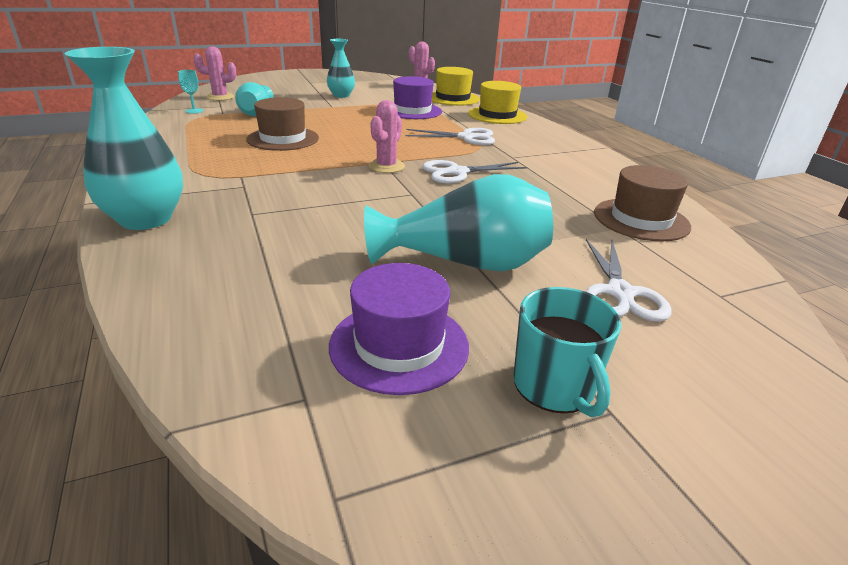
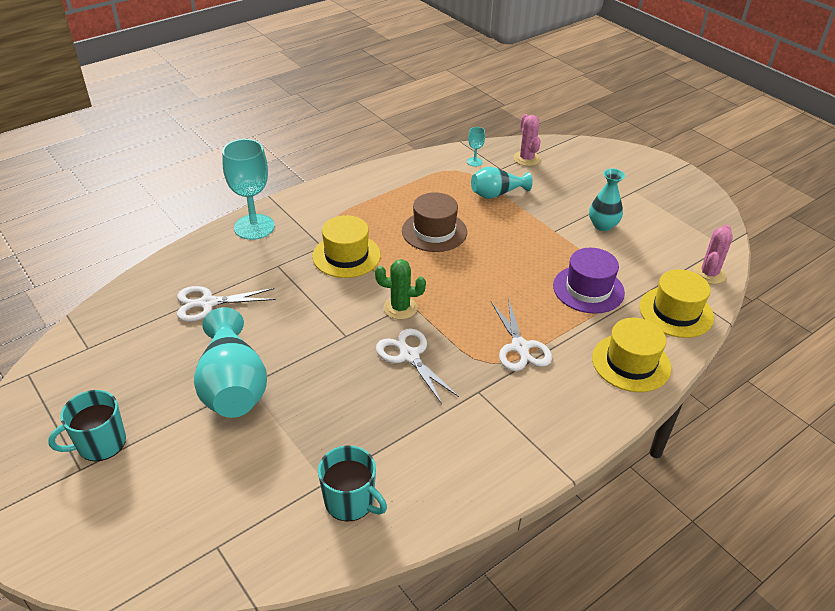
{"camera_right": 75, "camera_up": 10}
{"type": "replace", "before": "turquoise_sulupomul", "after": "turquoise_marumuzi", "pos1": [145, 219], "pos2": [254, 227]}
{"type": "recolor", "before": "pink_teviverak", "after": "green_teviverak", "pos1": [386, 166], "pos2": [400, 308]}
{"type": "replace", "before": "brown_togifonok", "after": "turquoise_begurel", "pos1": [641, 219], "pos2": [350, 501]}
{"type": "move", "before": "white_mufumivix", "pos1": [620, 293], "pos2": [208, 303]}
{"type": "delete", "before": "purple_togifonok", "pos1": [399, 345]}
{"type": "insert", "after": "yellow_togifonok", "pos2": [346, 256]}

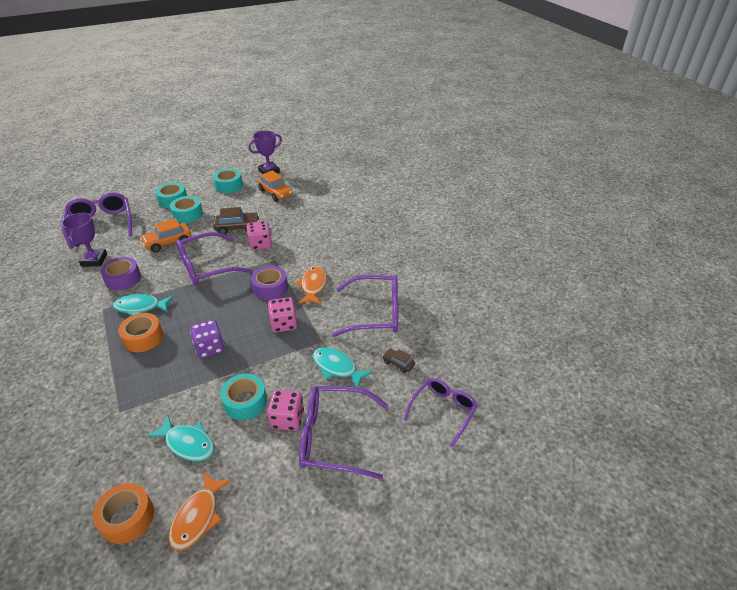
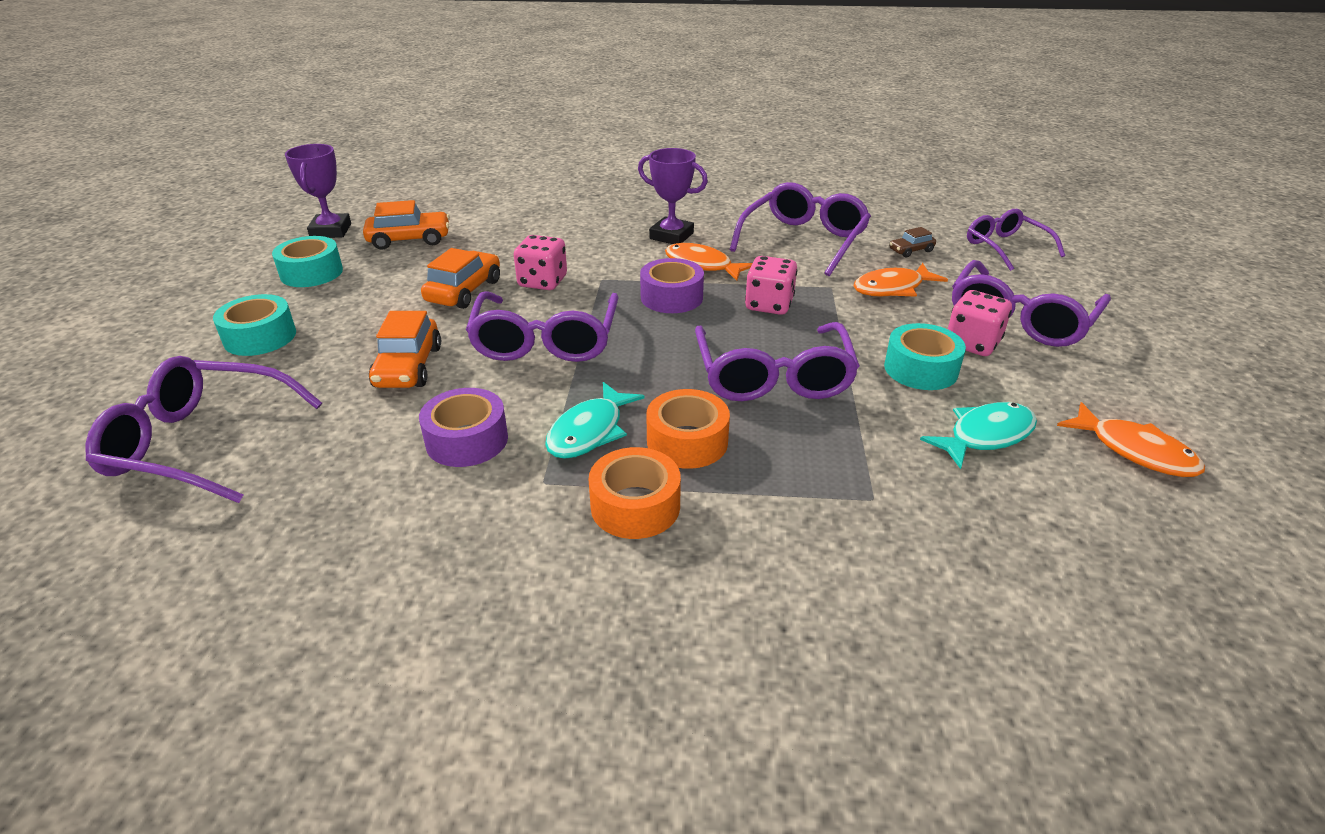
{"camera_right": -60, "camera_up": -5}
{"type": "delete", "before": "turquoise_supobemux", "pos1": [188, 214]}
{"type": "recolor", "before": "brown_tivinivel", "after": "orange_tivinivel", "pos1": [237, 228], "pos2": [464, 291]}
{"type": "move", "before": "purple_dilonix", "pos1": [94, 260], "pos2": [671, 236]}
{"type": "replace", "before": "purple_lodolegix", "after": "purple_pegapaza", "pos1": [210, 348], "pos2": [773, 377]}
{"type": "recolor", "before": "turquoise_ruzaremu", "after": "orange_ruzaremu", "pos1": [337, 367], "pos2": [892, 288]}
{"type": "move", "before": "orange_supobemux", "pos1": [127, 518], "pos2": [635, 506]}

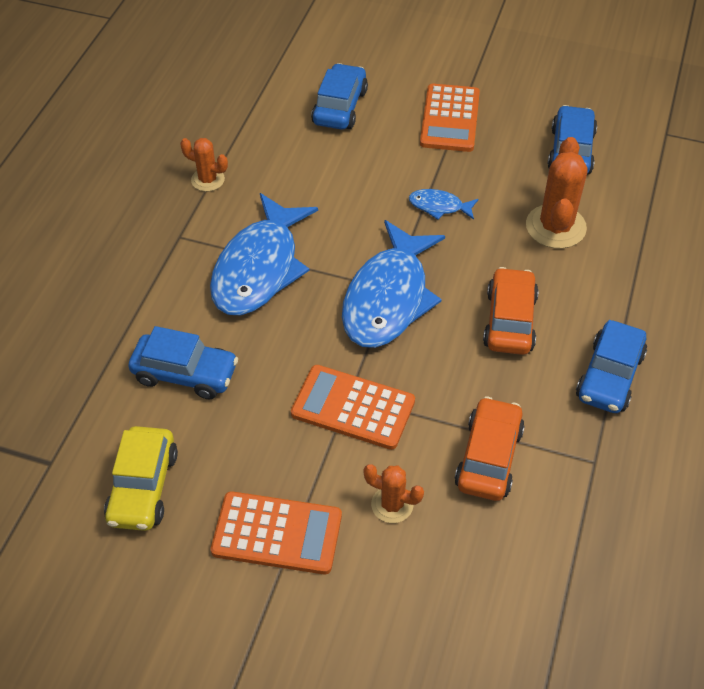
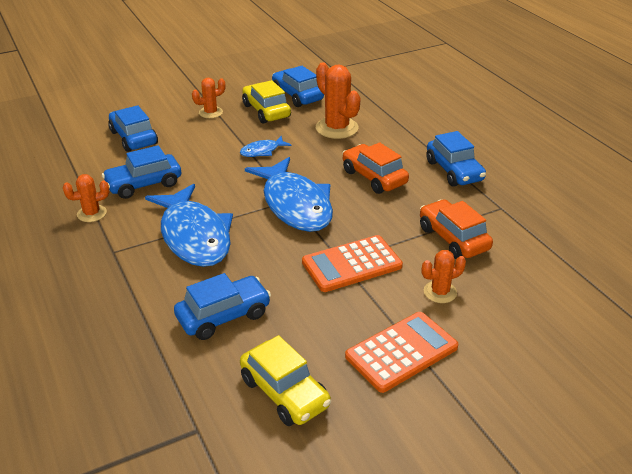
{"camera_right": -45, "camera_up": -15}
{"type": "replace", "before": "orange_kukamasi", "after": "orange_teviverak", "pos1": [450, 119], "pos2": [210, 112]}
{"type": "insert", "after": "yellow_tivinivel", "pos2": [266, 111]}
{"type": "insert", "after": "blue_tivinivel", "pos2": [144, 184]}

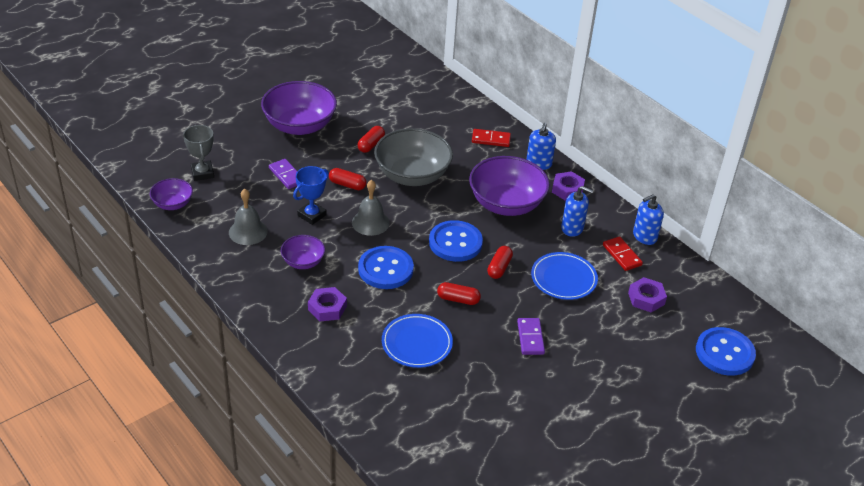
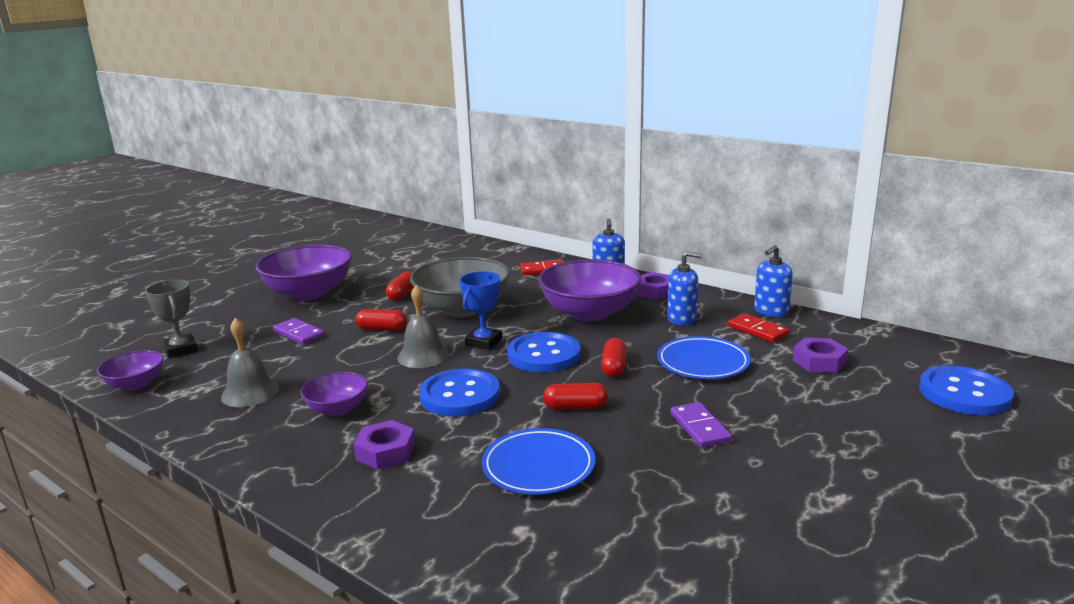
{"camera_right": -10, "camera_up": -20}
{"type": "move", "before": "blue_dilonix", "pos1": [312, 215], "pos2": [484, 342]}

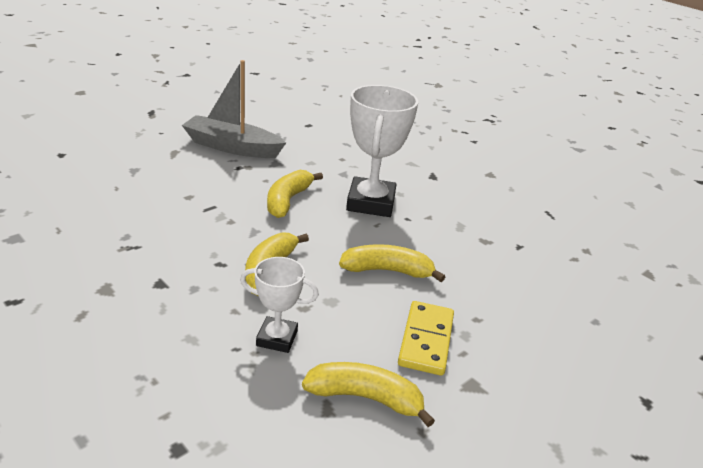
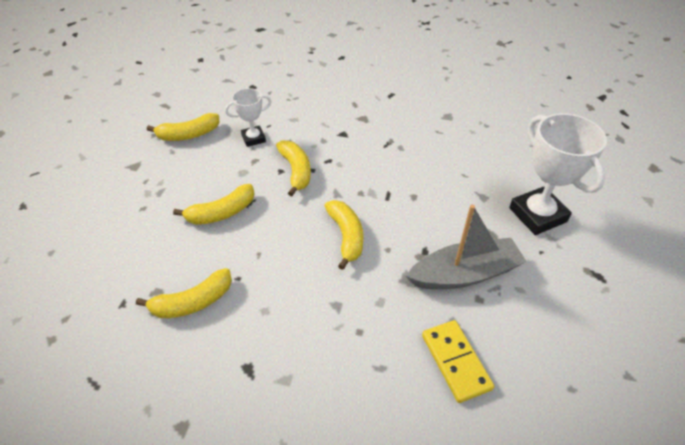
{"camera_right": 150, "camera_up": 15}
{"type": "move", "before": "white_dilonix", "pos1": [371, 203], "pos2": [537, 215]}
{"type": "move", "before": "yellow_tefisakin", "pos1": [426, 340], "pos2": [455, 362]}
{"type": "insert", "after": "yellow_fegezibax", "pos2": [193, 302]}

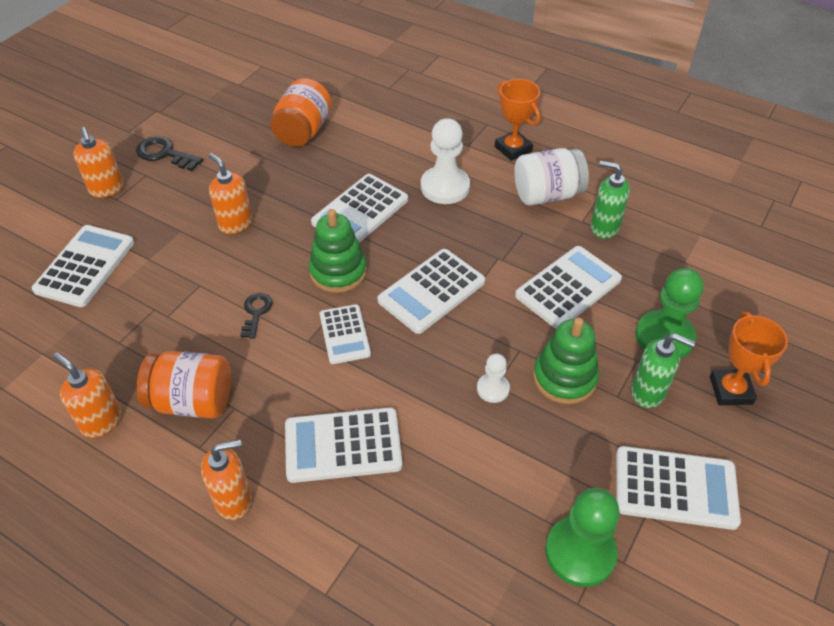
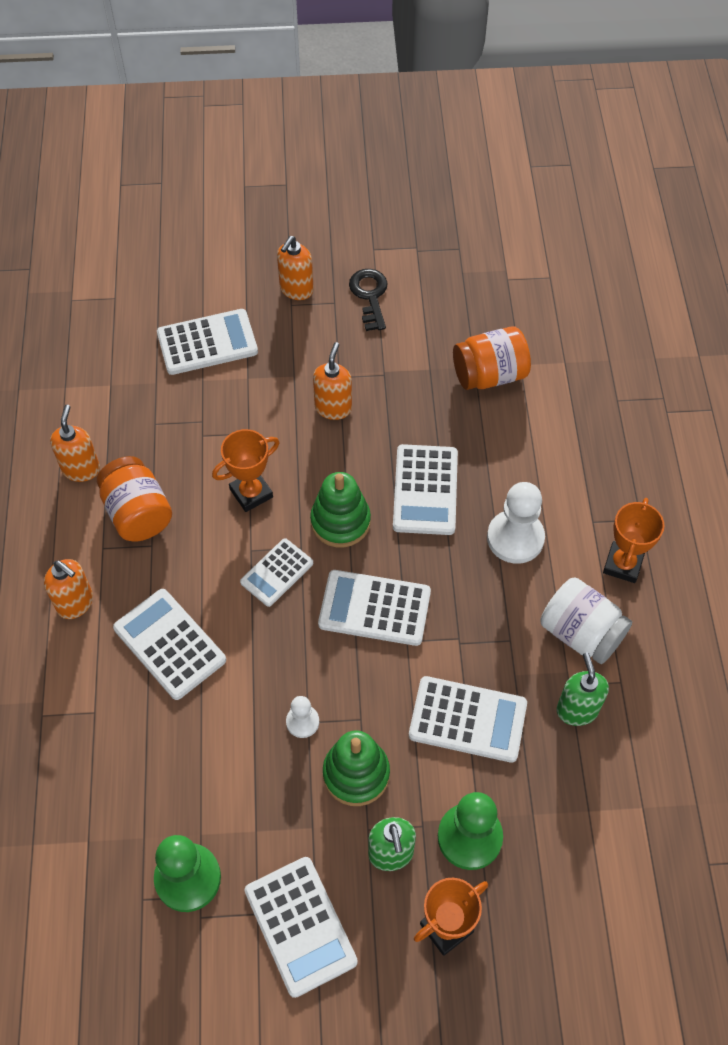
{"camera_right": 55, "camera_up": 10}
{"type": "rotate", "before": "white_kukamasi", "pos1": [360, 211], "pos2": [425, 490], "turn": -90}
{"type": "replace", "before": "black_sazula", "after": "orange_dilonix", "pos1": [256, 312], "pos2": [251, 493]}

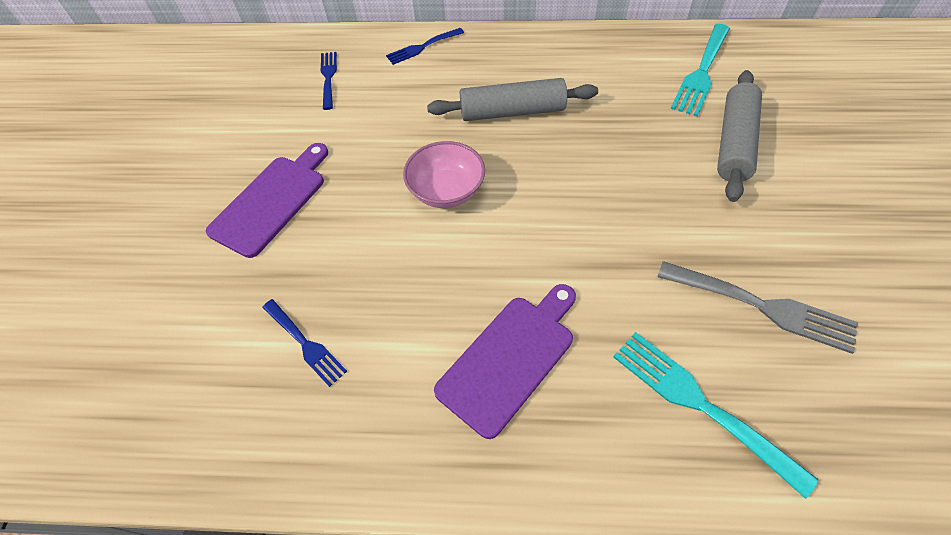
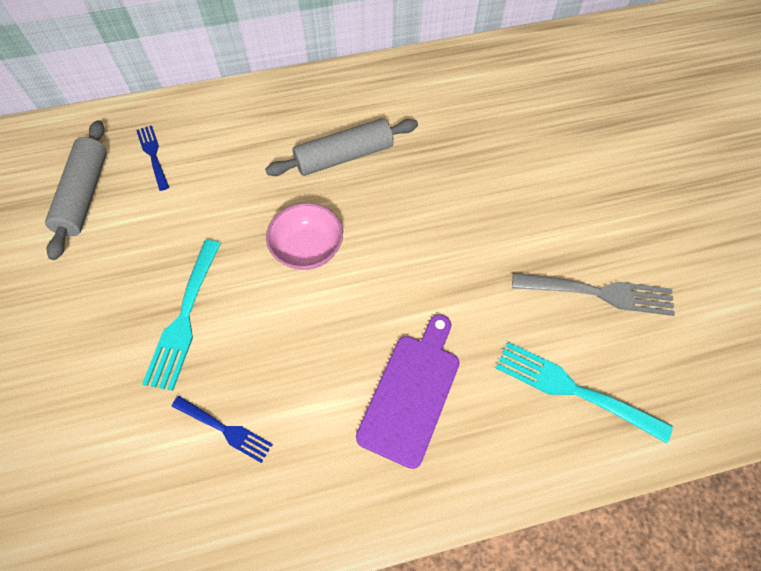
{"camera_right": -20, "camera_up": 5}
{"type": "move", "before": "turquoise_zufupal", "pos1": [701, 73], "pos2": [184, 318]}
{"type": "delete", "before": "blue_zufupal", "pos1": [422, 47]}
{"type": "move", "before": "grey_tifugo", "pos1": [734, 143], "pos2": [85, 195]}
{"type": "delete", "before": "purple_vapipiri", "pos1": [272, 201]}

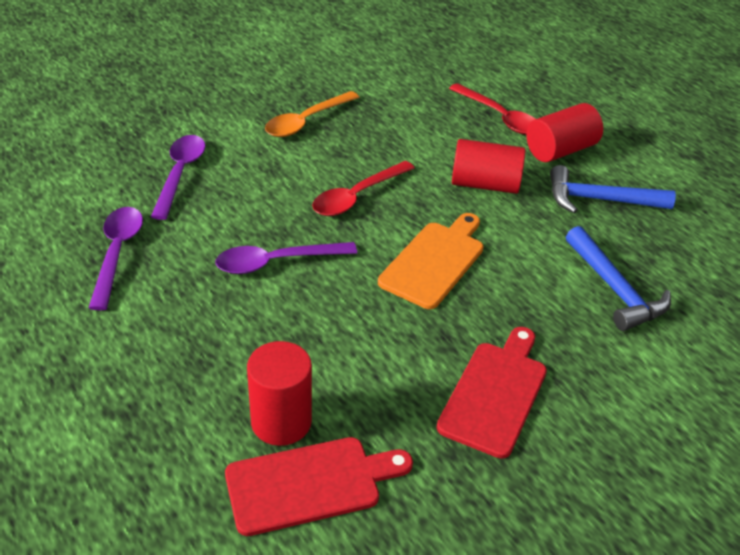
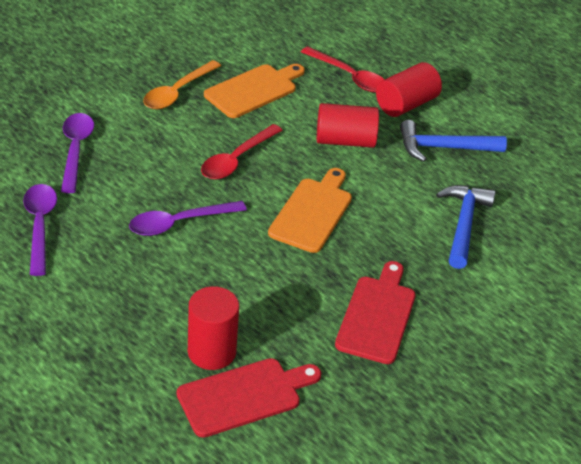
{"camera_right": -10, "camera_up": 0}
{"type": "rotate", "before": "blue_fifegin", "pos1": [615, 289], "pos2": [463, 224], "turn": -135}
{"type": "insert", "after": "orange_vapipiri", "pos2": [253, 90]}

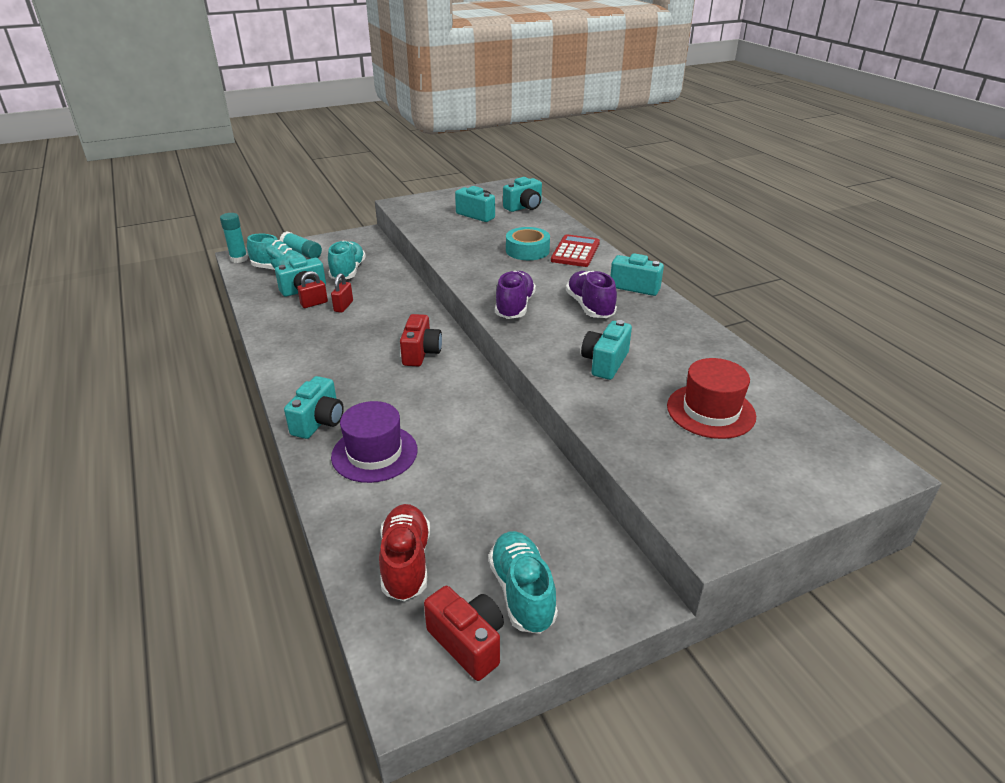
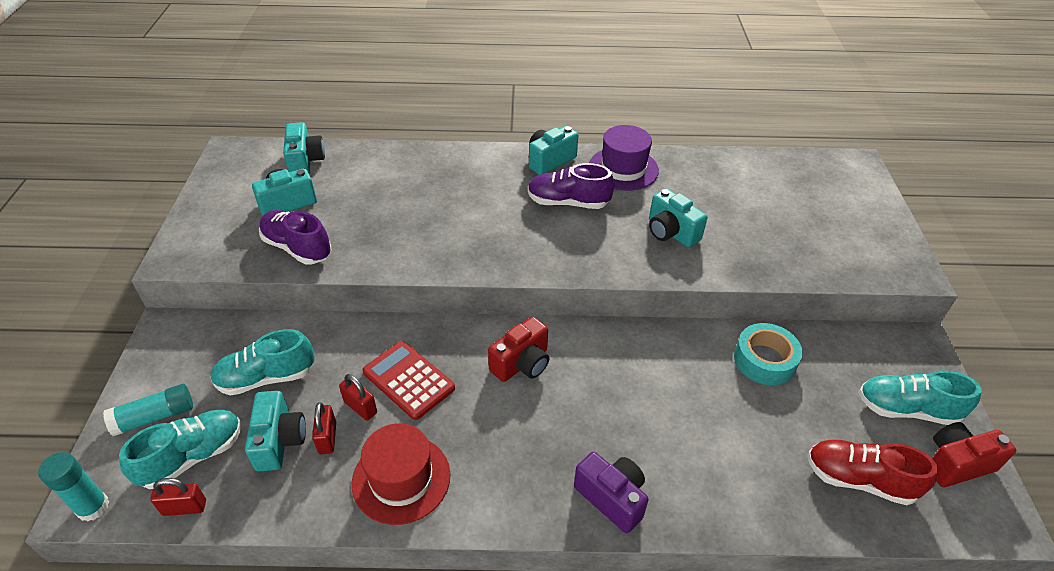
{"camera_right": -65, "camera_up": 10}
{"type": "move", "before": "turquoise_supobemux", "pos1": [527, 250], "pos2": [764, 360]}
{"type": "move", "before": "red_kukamasi", "pos1": [575, 252], "pos2": [408, 380]}
{"type": "rotate", "before": "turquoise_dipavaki", "pos1": [348, 271], "pos2": [266, 378], "turn": -45}
{"type": "move", "before": "purple_dipavaki", "pos1": [514, 307], "pos2": [297, 248]}
{"type": "rotate", "before": "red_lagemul", "pos1": [421, 353], "pos2": [522, 364], "turn": 105}
{"type": "move", "before": "red_togifonok", "pos1": [710, 411], "pos2": [401, 478]}
{"type": "recolor", "before": "turquoise_lagemul", "after": "purple_lagemul", "pos1": [319, 422], "pos2": [612, 498]}
{"type": "move", "before": "purple_togifonok", "pos1": [374, 453], "pos2": [623, 169]}
{"type": "insert", "after": "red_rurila", "pos2": [184, 507]}

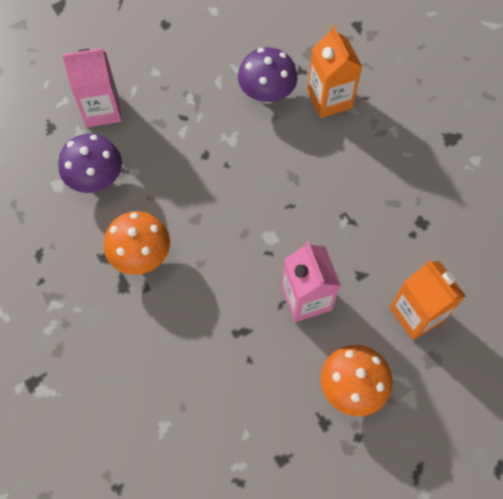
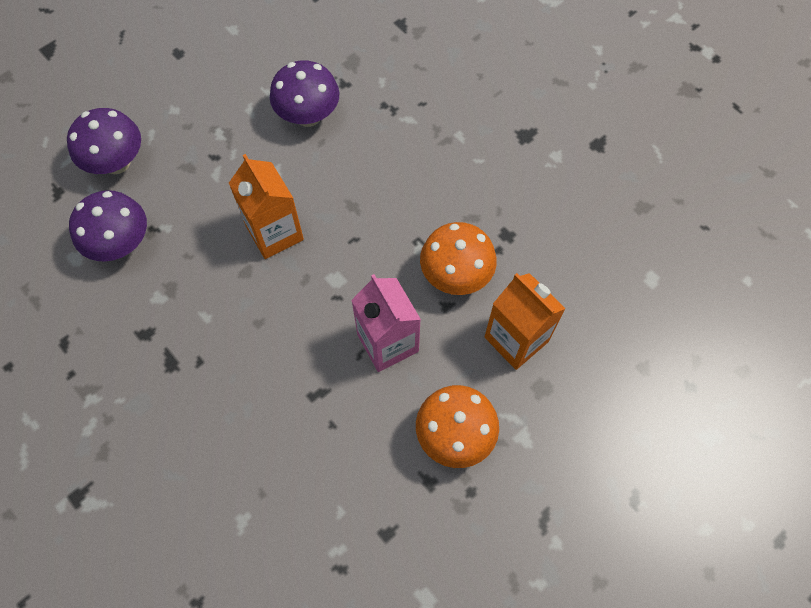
{"camera_right": -10, "camera_up": 0}
{"type": "move", "before": "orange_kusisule", "pos1": [329, 99], "pos2": [274, 233]}
{"type": "replace", "before": "pink_kusisule", "after": "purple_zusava", "pos1": [102, 110], "pos2": [117, 162]}
{"type": "move", "before": "orange_zusava", "pos1": [141, 255], "pos2": [456, 275]}

